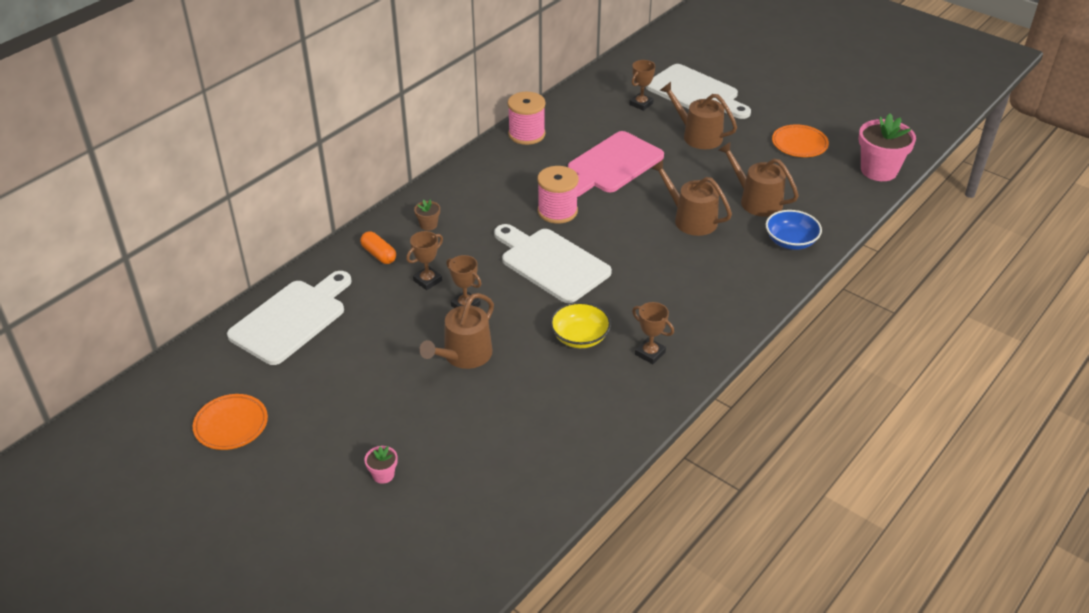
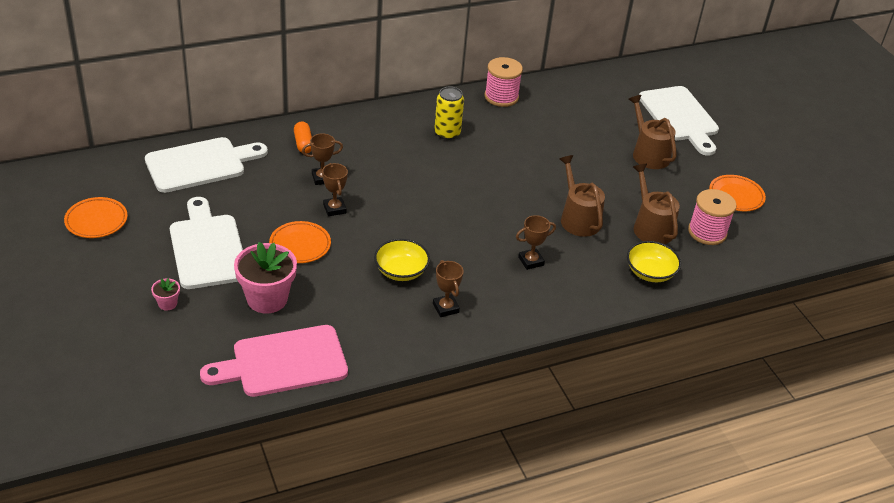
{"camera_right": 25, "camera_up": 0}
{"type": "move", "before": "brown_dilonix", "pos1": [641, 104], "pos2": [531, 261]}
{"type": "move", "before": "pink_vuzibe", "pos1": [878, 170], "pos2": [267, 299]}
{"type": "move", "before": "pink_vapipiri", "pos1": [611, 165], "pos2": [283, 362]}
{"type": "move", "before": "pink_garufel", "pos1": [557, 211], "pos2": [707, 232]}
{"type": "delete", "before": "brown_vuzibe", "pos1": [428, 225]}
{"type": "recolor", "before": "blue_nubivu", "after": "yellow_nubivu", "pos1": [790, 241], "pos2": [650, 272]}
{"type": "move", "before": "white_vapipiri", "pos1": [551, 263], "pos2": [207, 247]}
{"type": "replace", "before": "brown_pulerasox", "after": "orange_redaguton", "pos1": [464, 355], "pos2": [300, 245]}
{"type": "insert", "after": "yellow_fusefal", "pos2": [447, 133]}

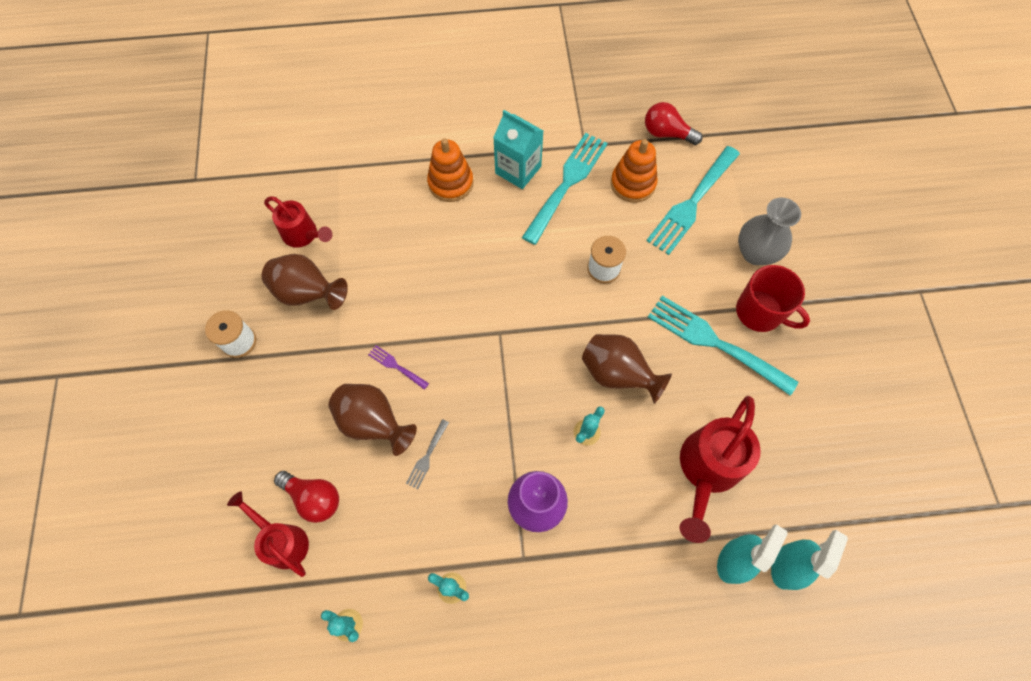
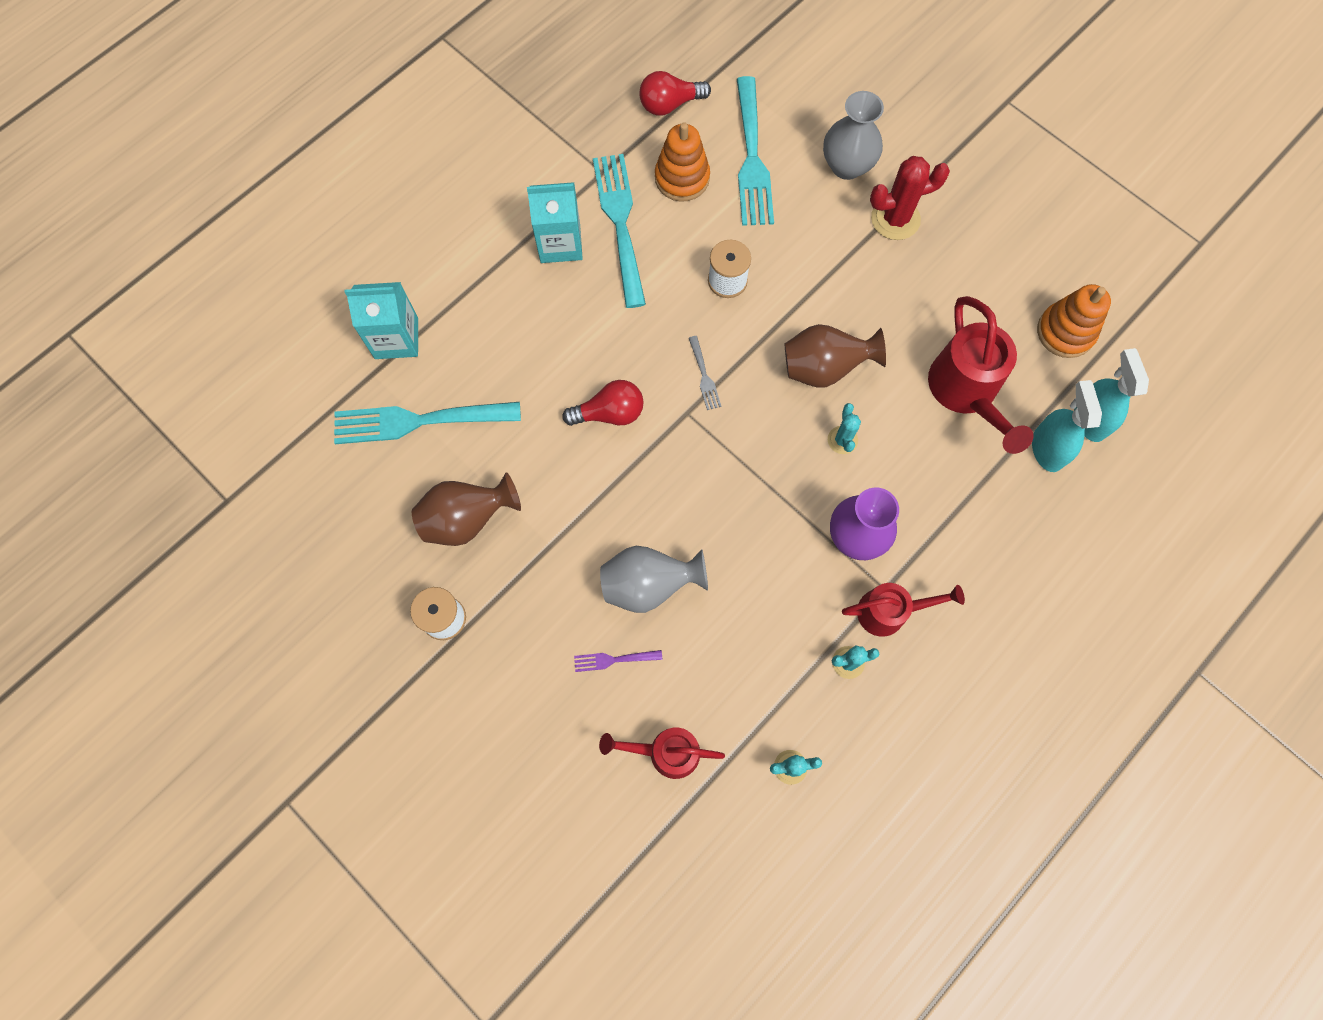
{"camera_right": -40, "camera_up": 5}
{"type": "move", "before": "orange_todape", "pos1": [450, 183], "pos2": [1065, 332]}
{"type": "move", "before": "red_pulerasox", "pos1": [303, 235], "pos2": [889, 611]}
{"type": "replace", "before": "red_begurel", "after": "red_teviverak", "pos1": [760, 312], "pos2": [895, 219]}
{"type": "move", "before": "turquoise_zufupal", "pos1": [715, 343], "pos2": [419, 421]}
{"type": "move", "before": "purple_zufupal", "pos1": [396, 366], "pos2": [614, 659]}
{"type": "recolor", "before": "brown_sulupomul", "after": "grey_sulupomul", "pos1": [374, 423], "pos2": [649, 585]}
{"type": "move", "before": "grey_zufupal", "pos1": [427, 456], "pos2": [704, 376]}
{"type": "move", "before": "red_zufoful", "pos1": [314, 498], "pos2": [609, 413]}
{"type": "insert", "after": "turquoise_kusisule", "pos2": [396, 338]}

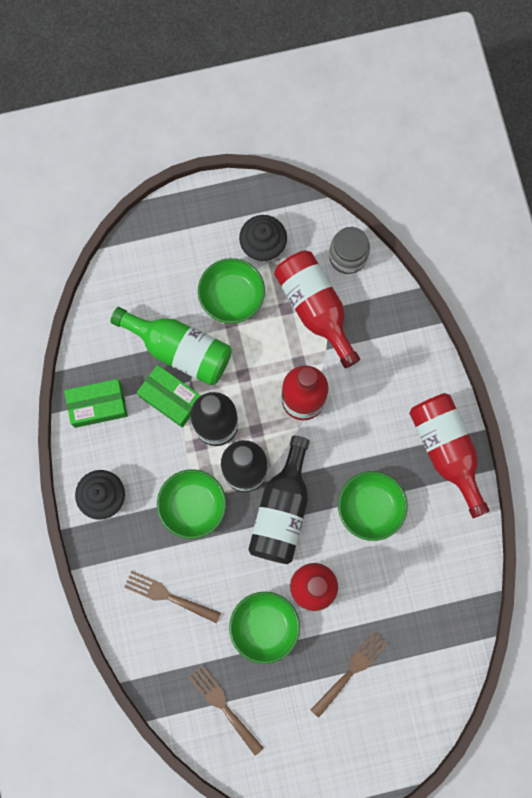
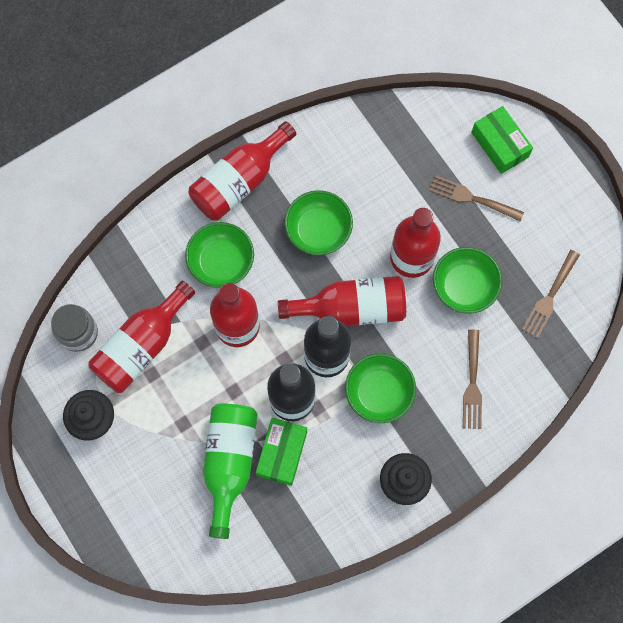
{"camera_right": -110, "camera_up": -5}
{"type": "move", "before": "green_nubivu", "pos1": [232, 297], "pos2": [221, 262]}
{"type": "move", "before": "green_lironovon", "pos1": [98, 405], "pos2": [500, 145]}
{"type": "recolor", "before": "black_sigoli", "after": "red_sigoli", "pos1": [282, 510], "pos2": [351, 308]}

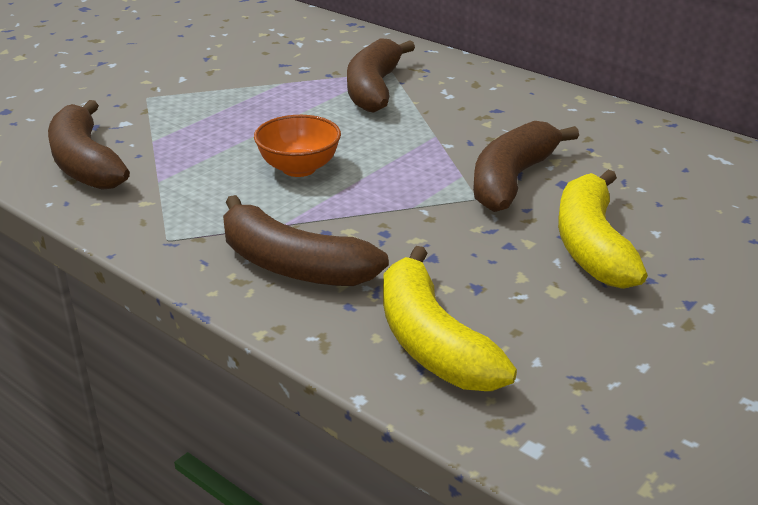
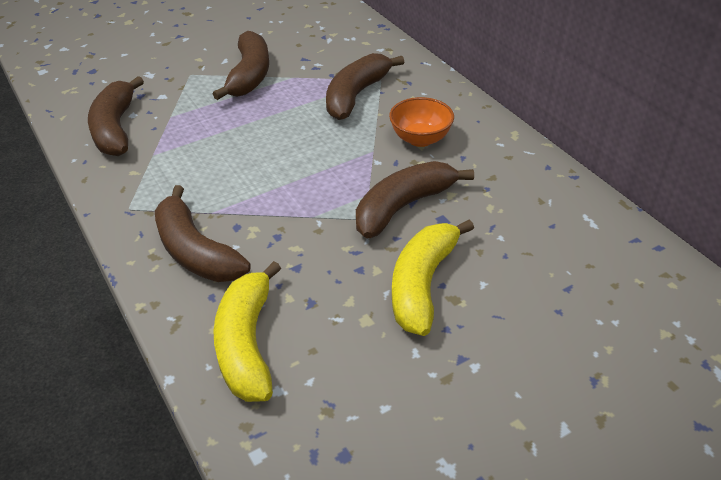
{"camera_right": 20, "camera_up": 10}
{"type": "move", "before": "orange_nubivu", "pos1": [299, 168], "pos2": [420, 139]}
{"type": "insert", "after": "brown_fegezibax", "pos2": [249, 75]}

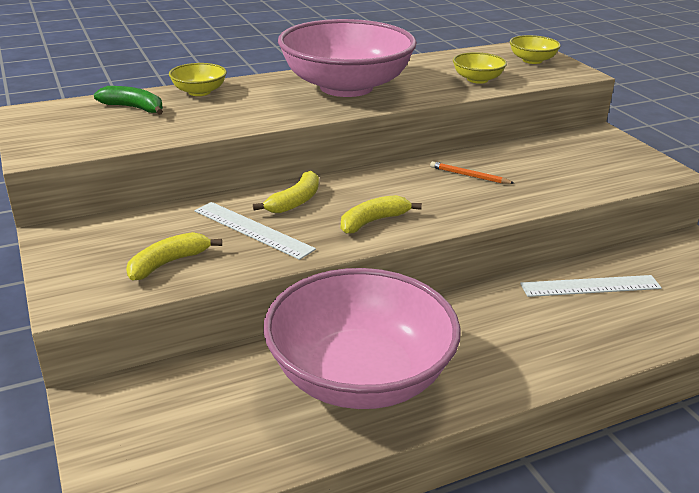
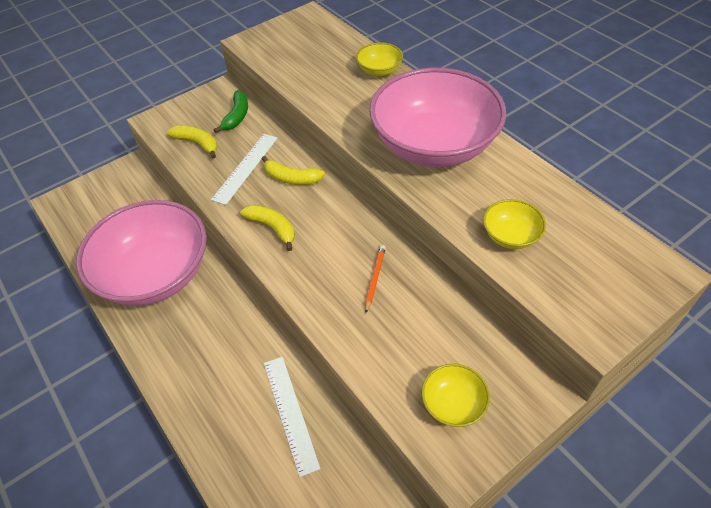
{"camera_right": 80, "camera_up": 20}
{"type": "move", "before": "yellow_nubivu", "pos1": [532, 60], "pos2": [453, 404]}
{"type": "move", "before": "green_fegezibax", "pos1": [134, 108], "pos2": [237, 116]}

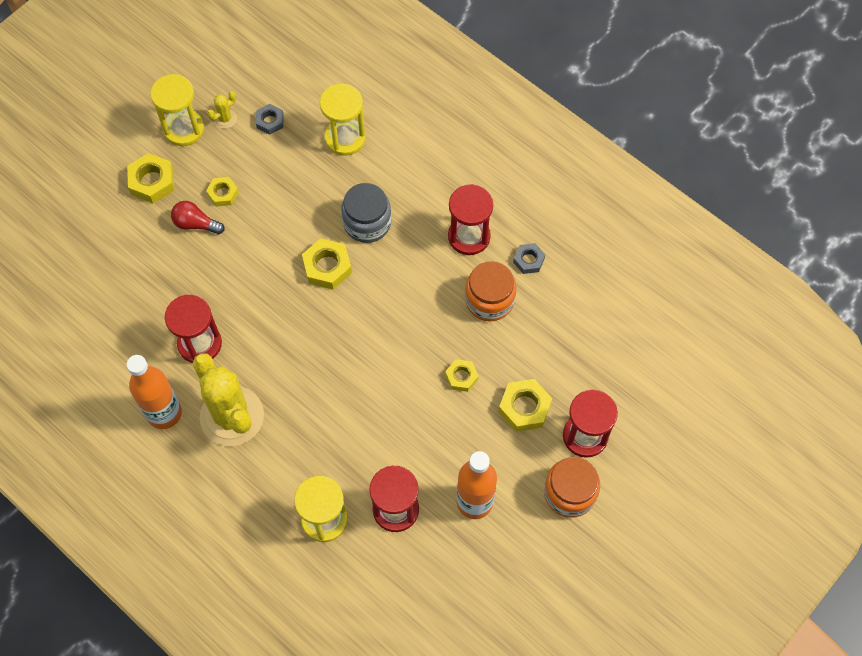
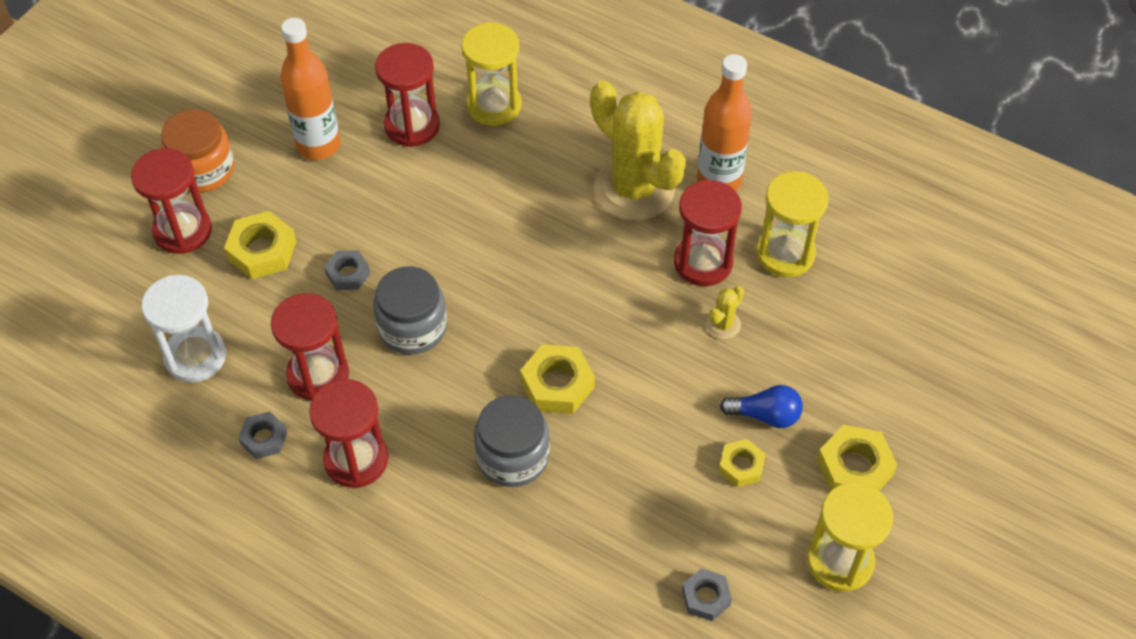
{"camera_right": 170, "camera_up": -10}
{"type": "move", "before": "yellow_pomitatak", "pos1": [345, 138], "pos2": [785, 254]}
{"type": "move", "before": "yellow_teviverak", "pos1": [225, 118], "pos2": [723, 325]}
{"type": "recolor", "before": "red_zufoful", "after": "blue_zufoful", "pos1": [196, 224], "pos2": [765, 415]}
{"type": "replace", "before": "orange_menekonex", "after": "red_pomitatak", "pos1": [489, 300], "pos2": [318, 375]}
{"type": "recolor", "before": "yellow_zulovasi", "after": "grey_zulovasi", "pos1": [461, 377], "pos2": [348, 274]}
{"type": "insert", "after": "grey_menekonex", "pos2": [412, 327]}
{"type": "insert", "after": "white_pomitatak", "pos2": [195, 356]}

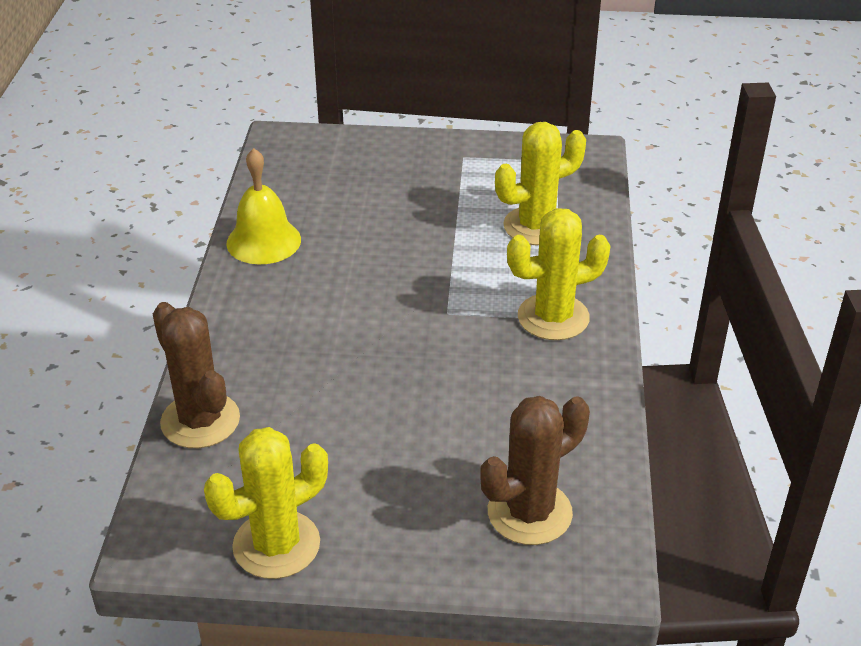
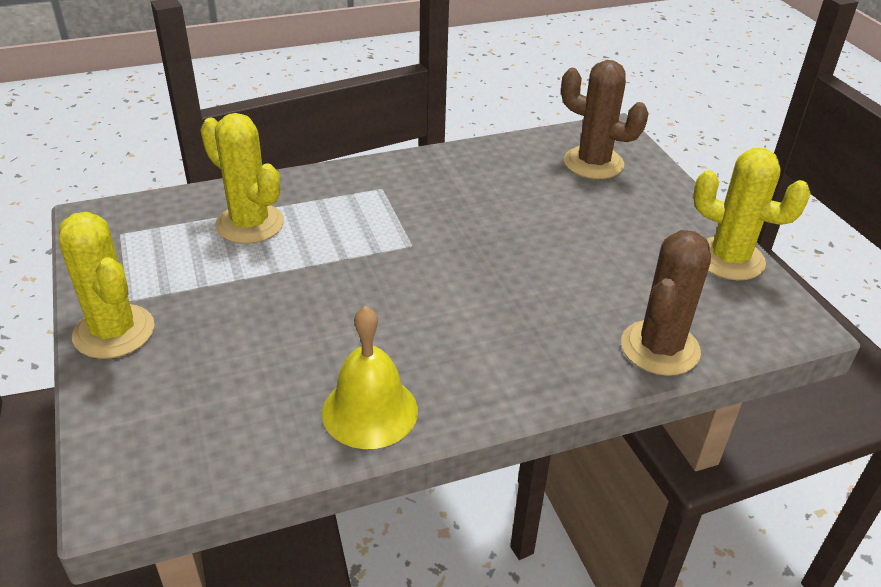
{"camera_right": -115, "camera_up": 0}
{"type": "move", "before": "yellow_teviverak", "pos1": [553, 317], "pos2": [114, 332]}

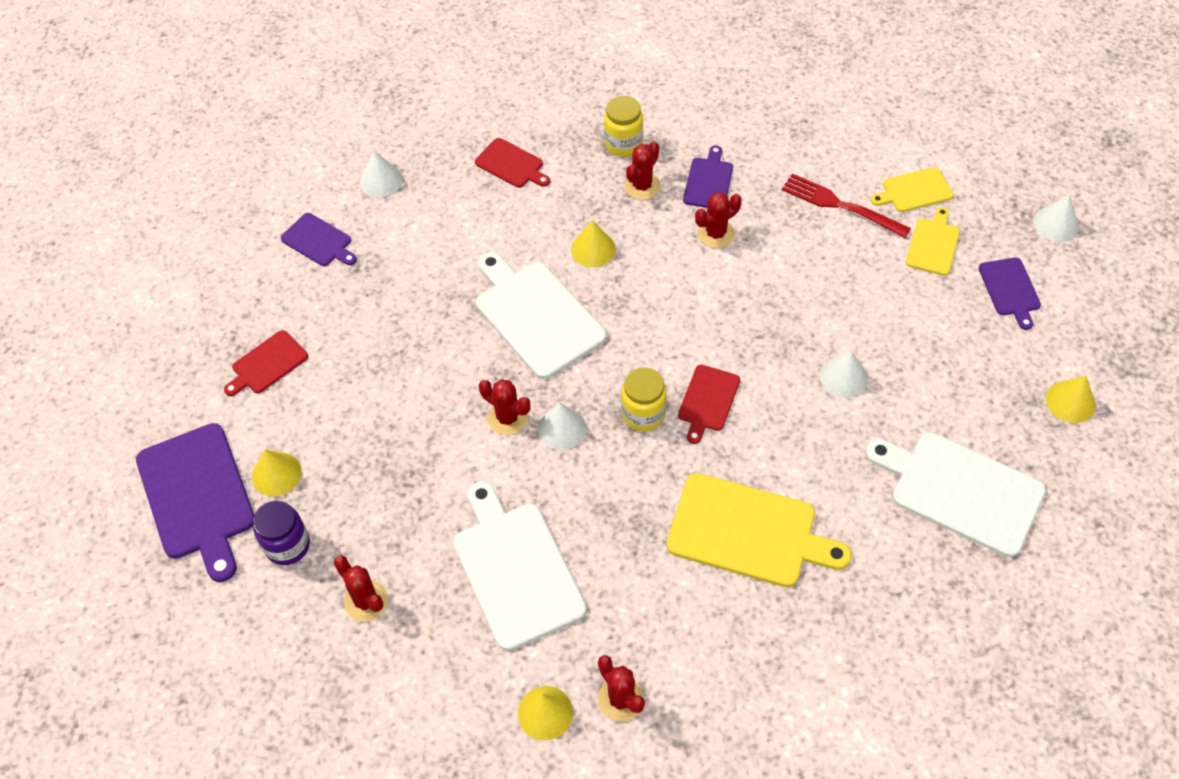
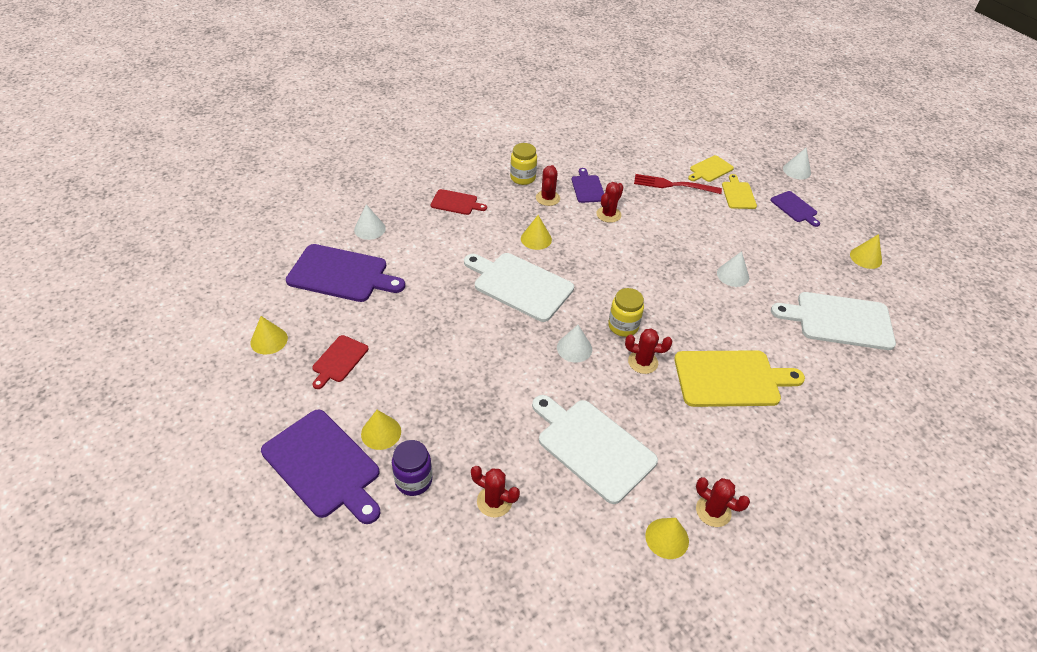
{"camera_right": -25, "camera_up": -10}
{"type": "resize", "before": "purple_vapipiri", "pos1": [318, 241], "pos2": [341, 274], "scale": 1.88}
{"type": "delete", "before": "red_vapipiri", "pos1": [708, 401]}
{"type": "move", "before": "red_teviverak", "pos1": [507, 418], "pos2": [643, 362]}
{"type": "insert", "after": "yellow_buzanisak", "pos2": [269, 340]}

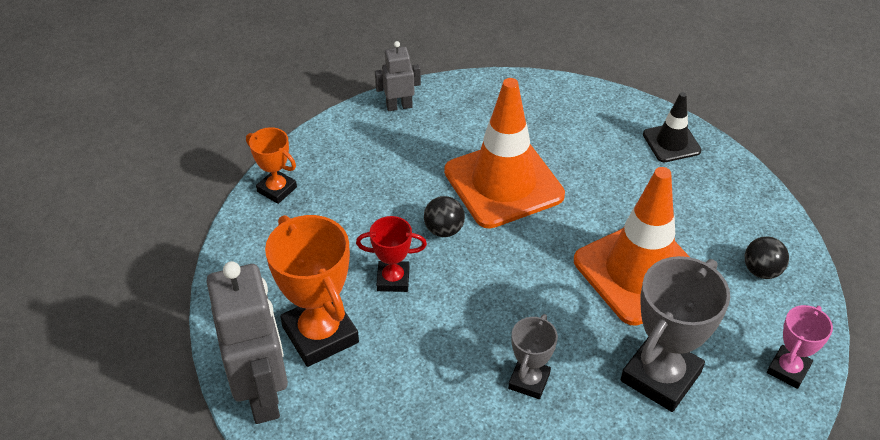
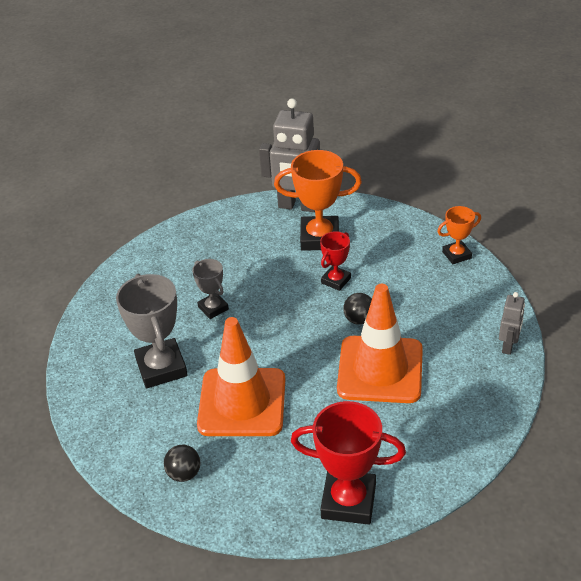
{"camera_right": 125, "camera_up": -5}
{"type": "replace", "before": "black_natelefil", "after": "red_dilonix", "pos1": [671, 142], "pos2": [348, 501]}
{"type": "delete", "before": "pink_dilonix", "pos1": [788, 369]}

